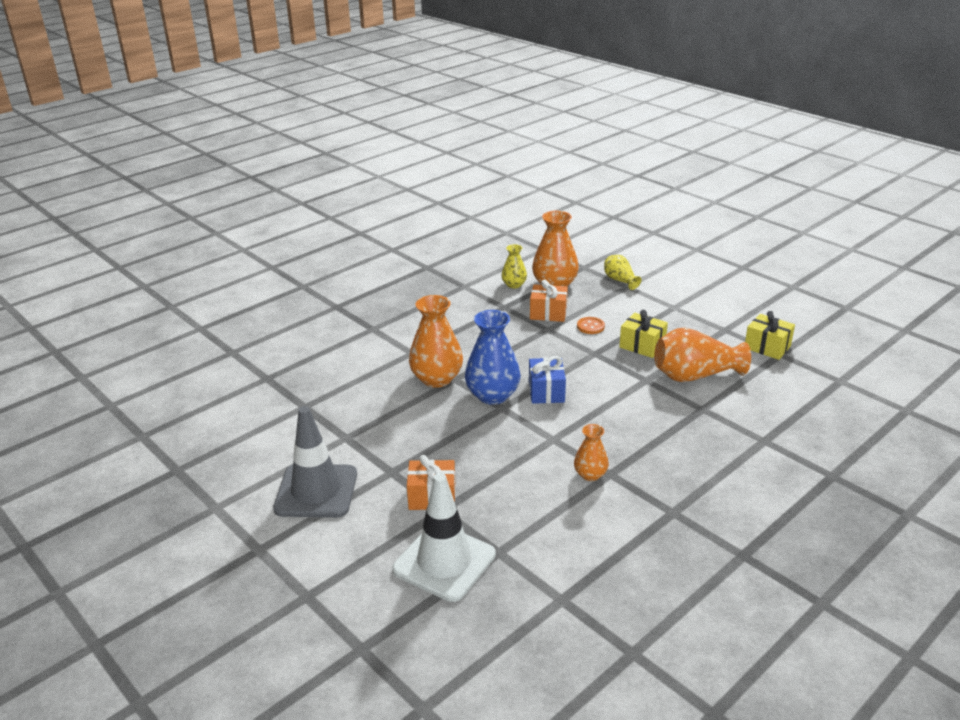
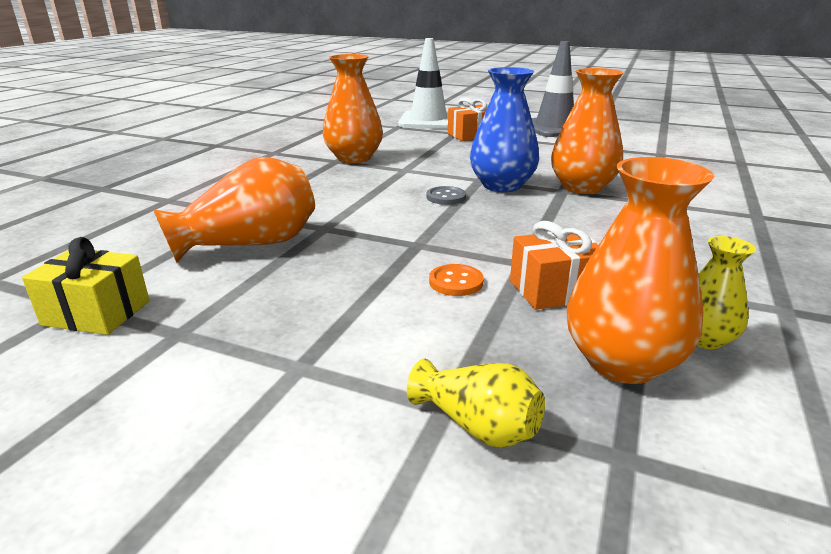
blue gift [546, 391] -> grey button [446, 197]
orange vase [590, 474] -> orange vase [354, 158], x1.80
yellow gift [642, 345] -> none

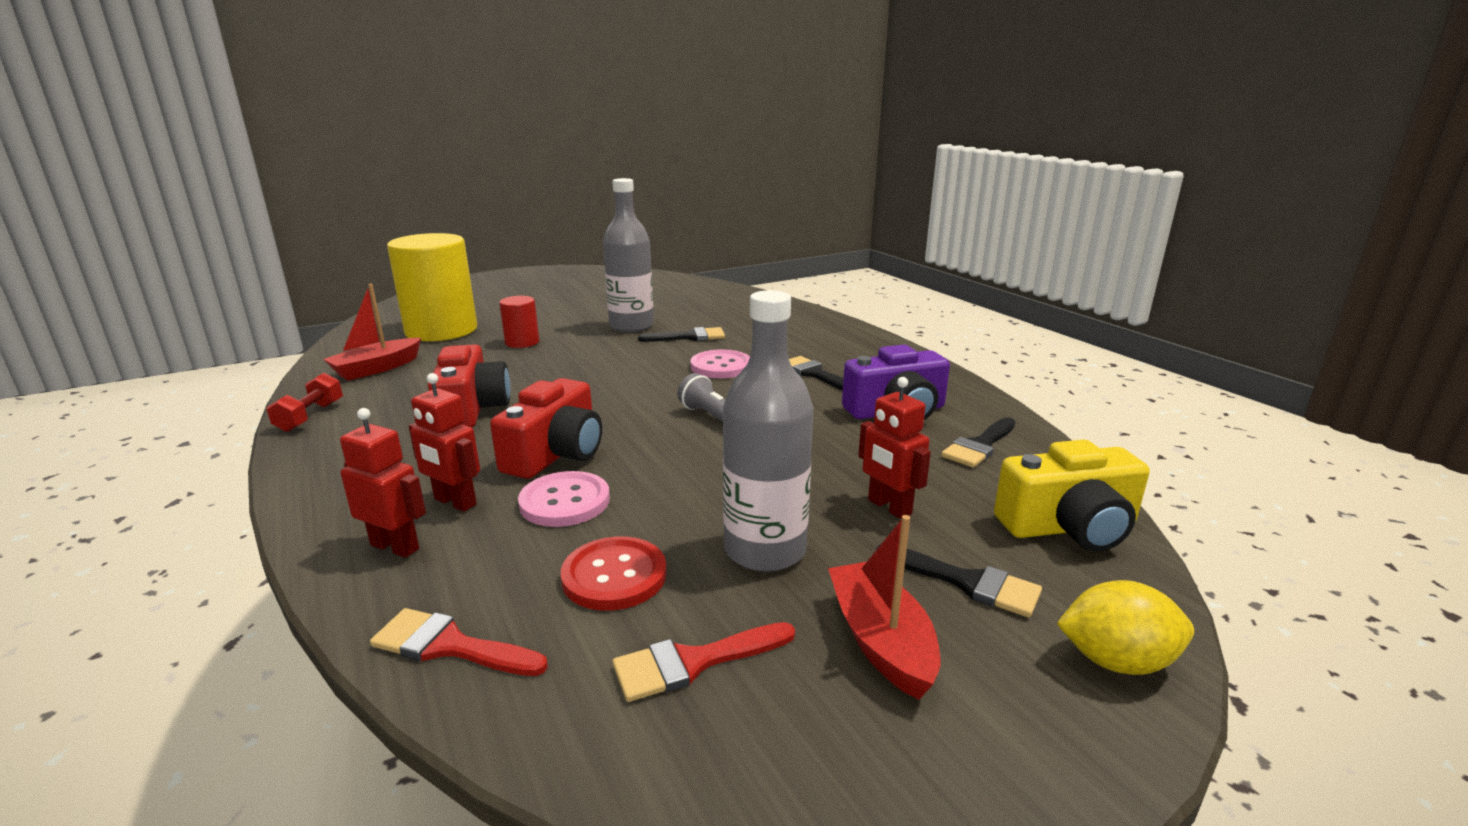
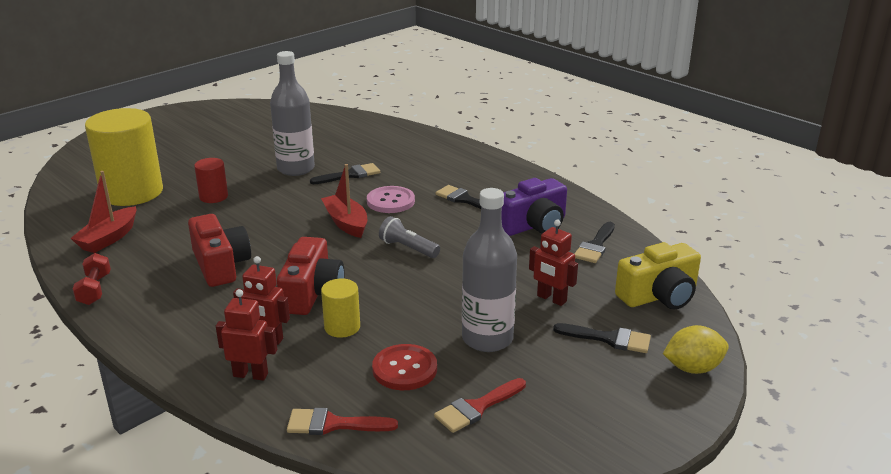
pink button [565, 501] -> yellow cylinder [342, 327]
red boat [881, 640] -> red boat [346, 223], shifted

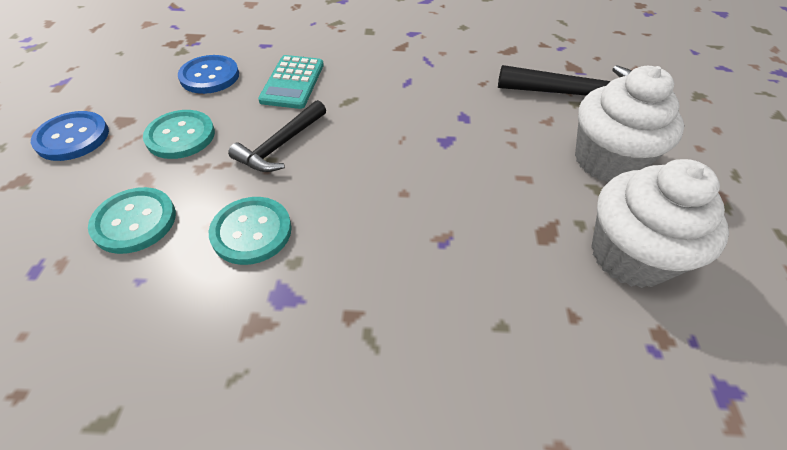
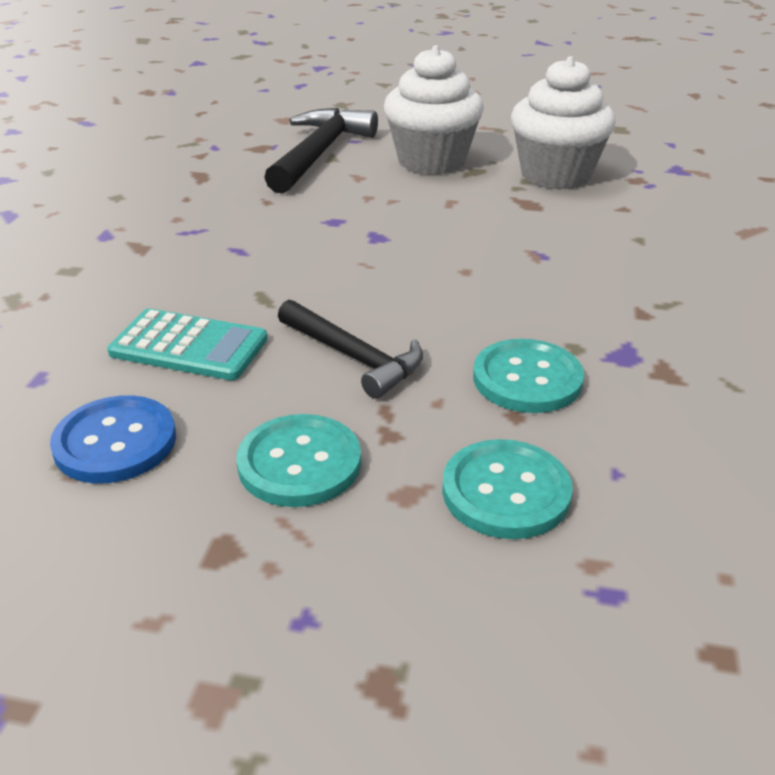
blue button [72, 137] -> none

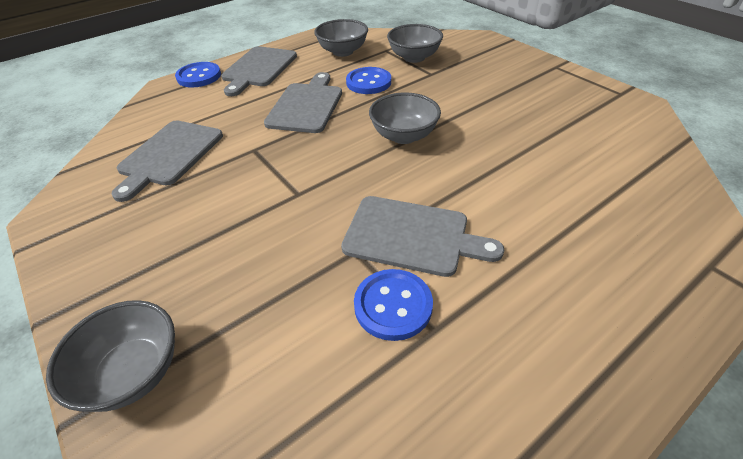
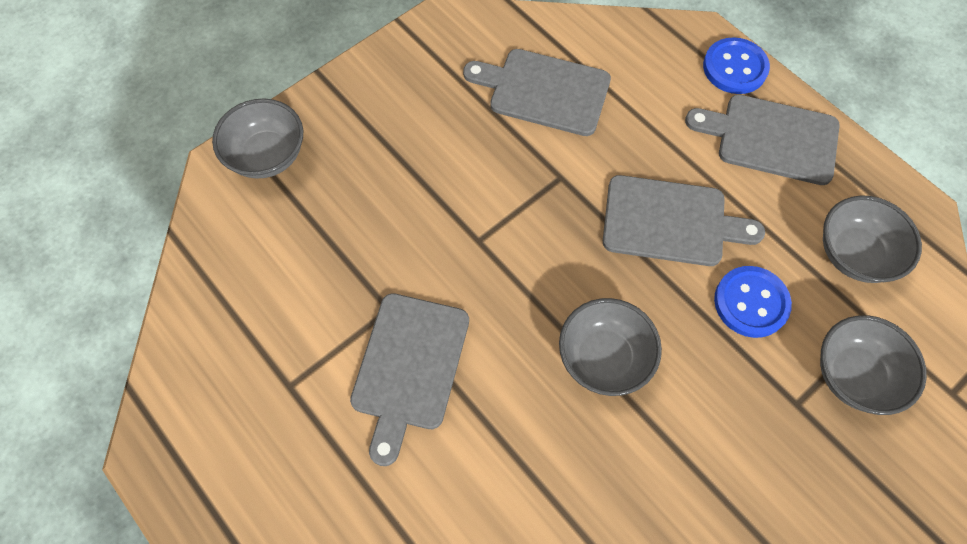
blue button [393, 305] -> none

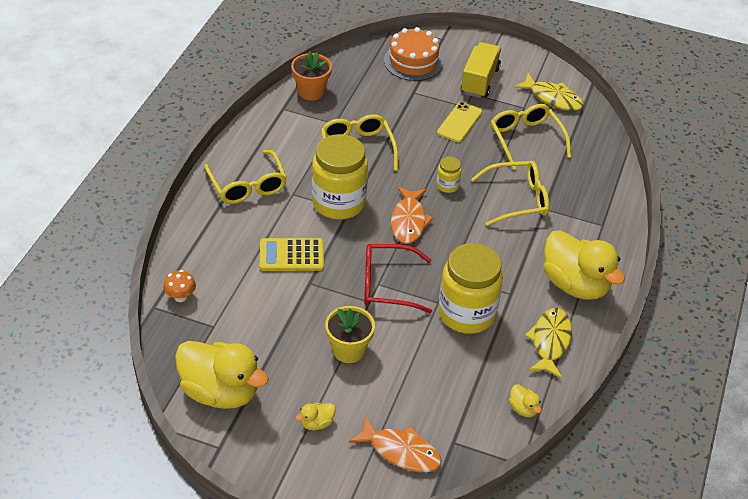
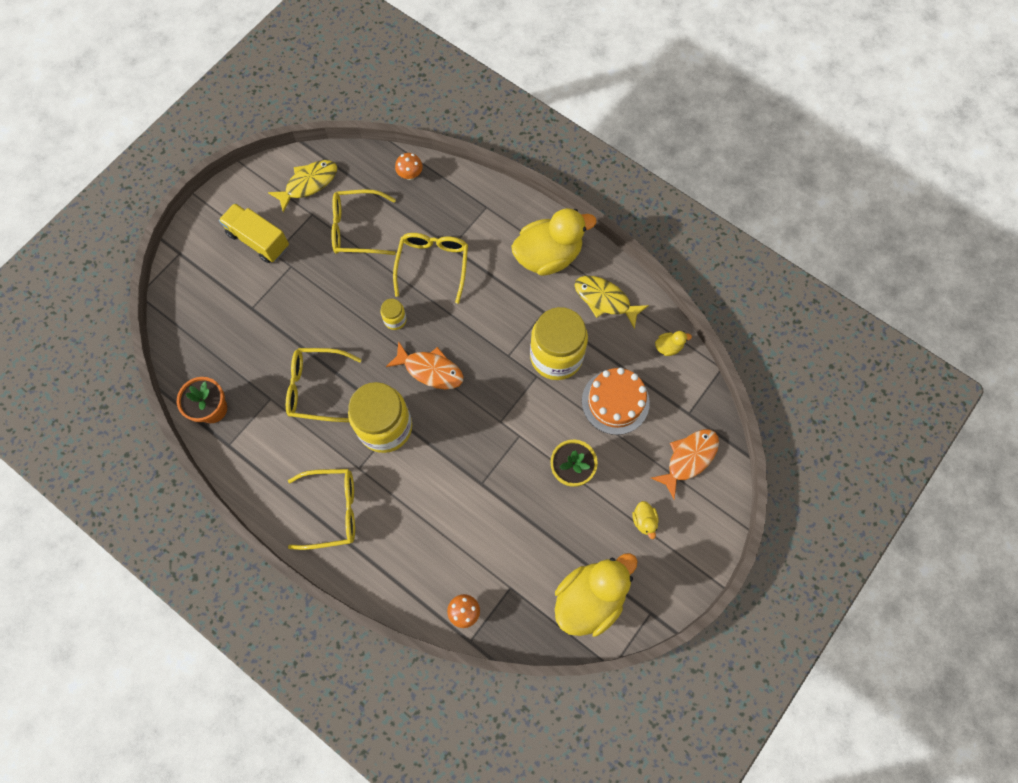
yellow calculator [291, 255] -> none
red glasses [387, 285] -> none
orange cake [413, 61] -> orange cake [615, 402], shifted
yellow phone [459, 122] -> none
none -> orange mushroom [410, 174]

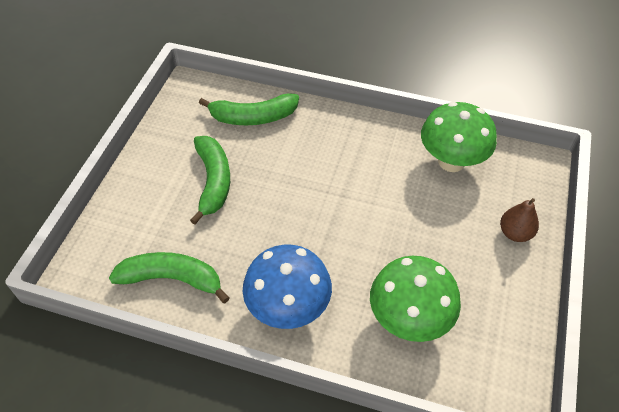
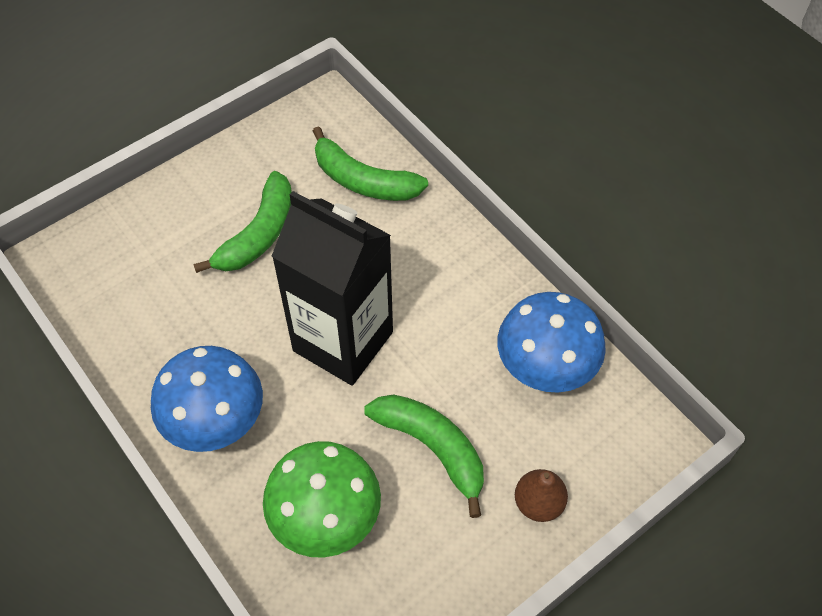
green banana [172, 279] -> green banana [432, 448], shifted
green mushroom [451, 161] -> blue mushroom [544, 369]
none -> black carton [343, 341]

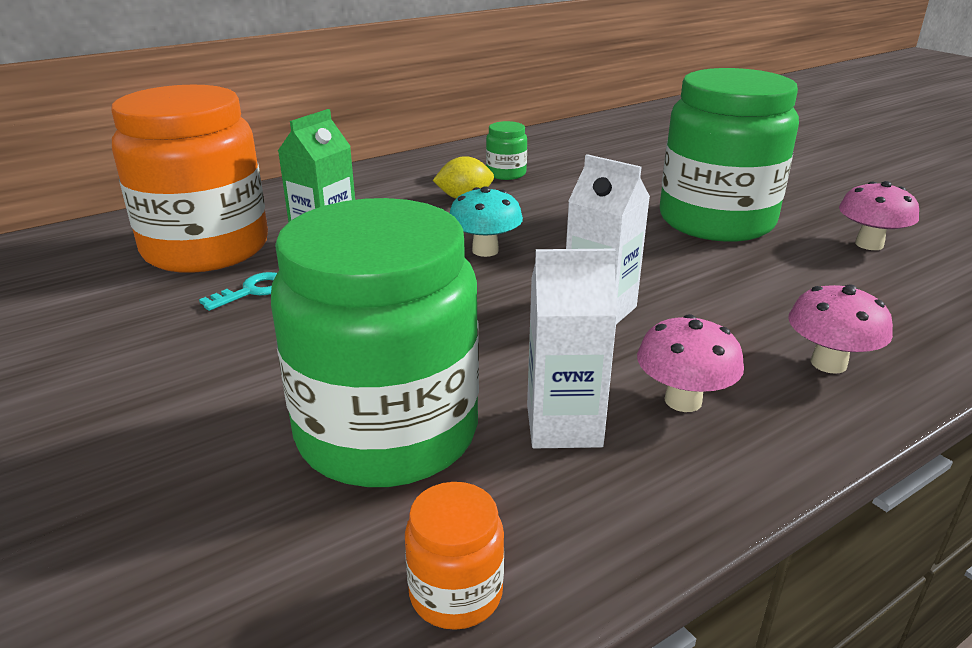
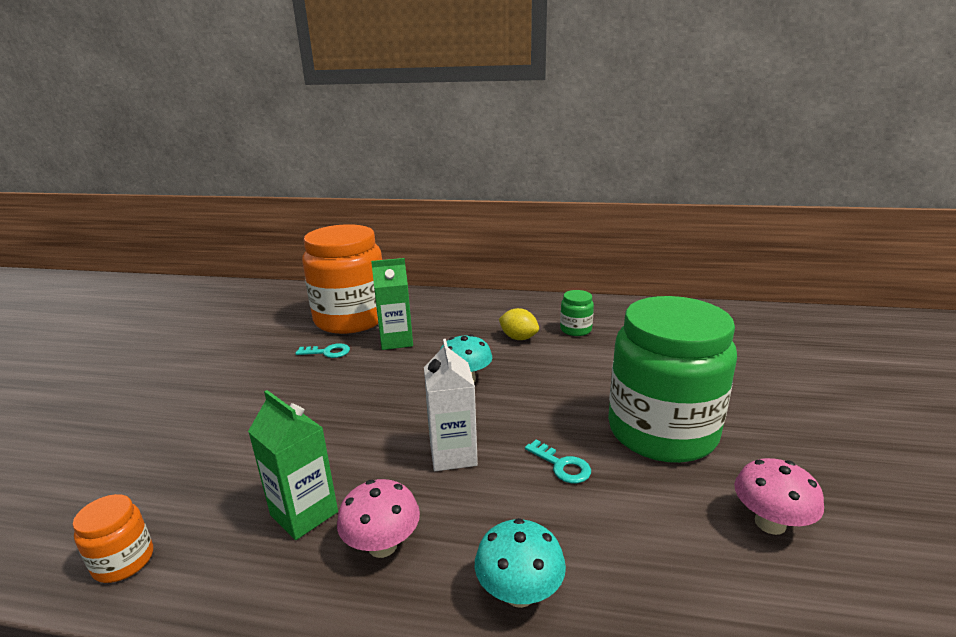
green jar [387, 432] -> none
white carton [563, 426] -> green carton [304, 514]
pink mushroom [828, 363] -> turquoise mushroom [519, 593]
none -> turquoise key [562, 465]

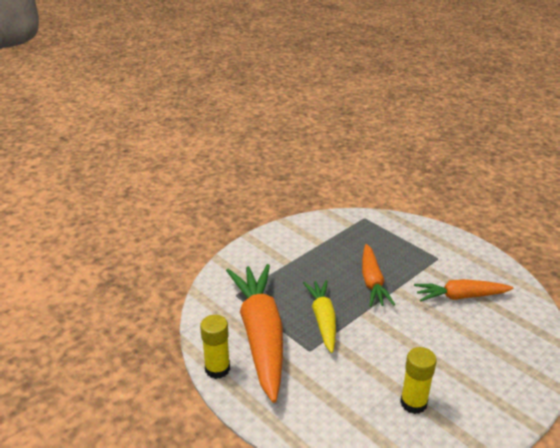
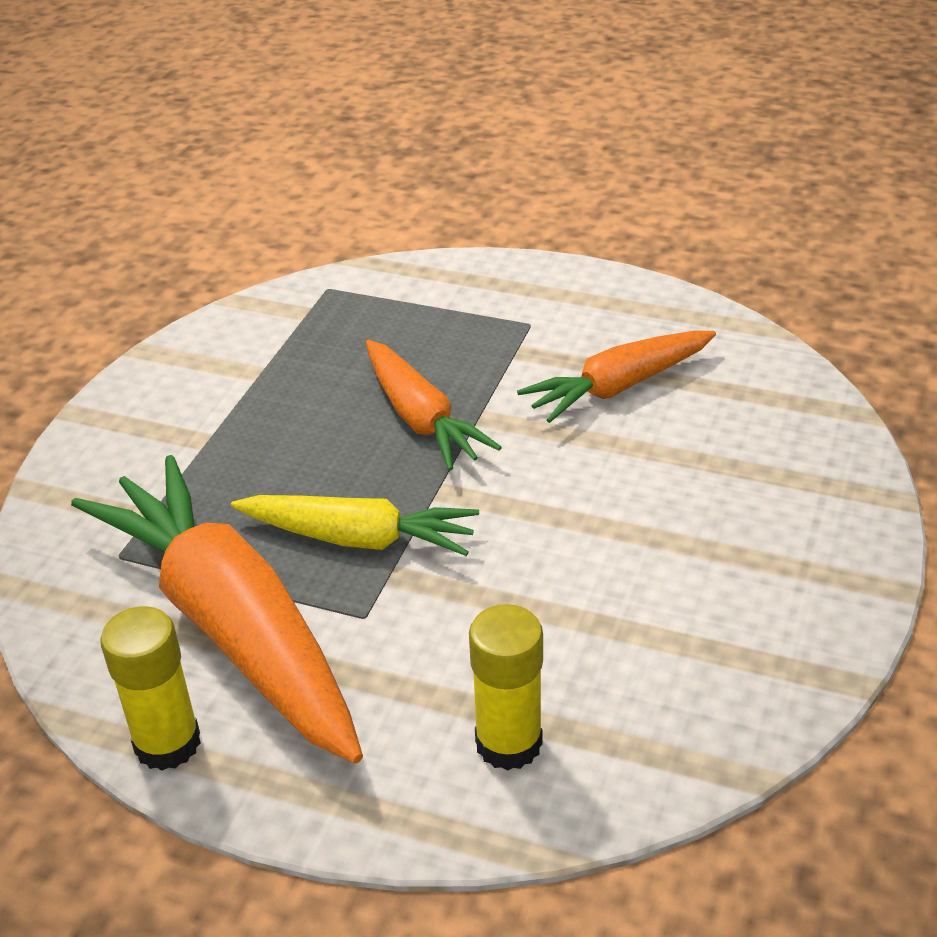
yellow carrot [323, 320] -> yellow carrot [358, 538], 135 degrees clockwise
yellow glue stick [413, 403] -> yellow glue stick [508, 743], shifted

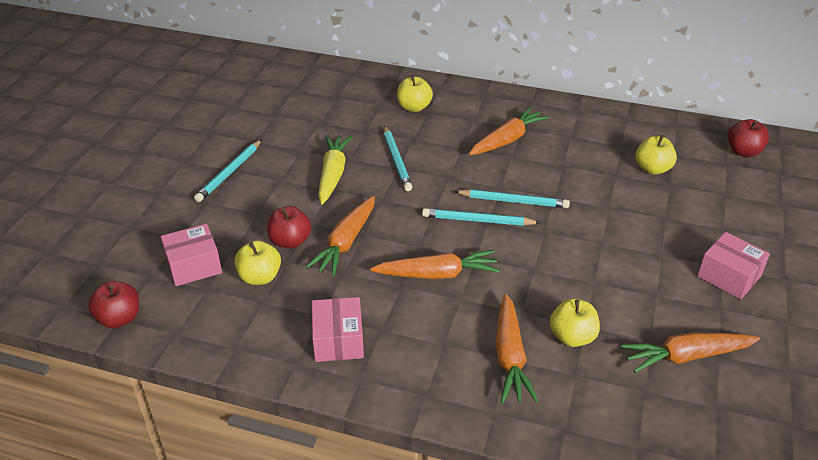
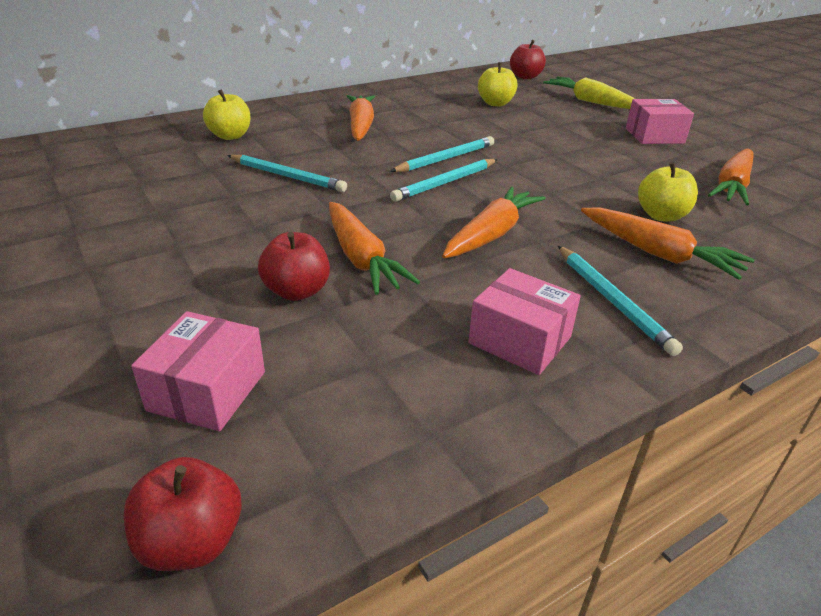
turquoise pencil [229, 173] -> turquoise pencil [612, 301], shifted
yellow apple [260, 277] -> none
yellow carrot [333, 174] -> yellow carrot [590, 102], shifted

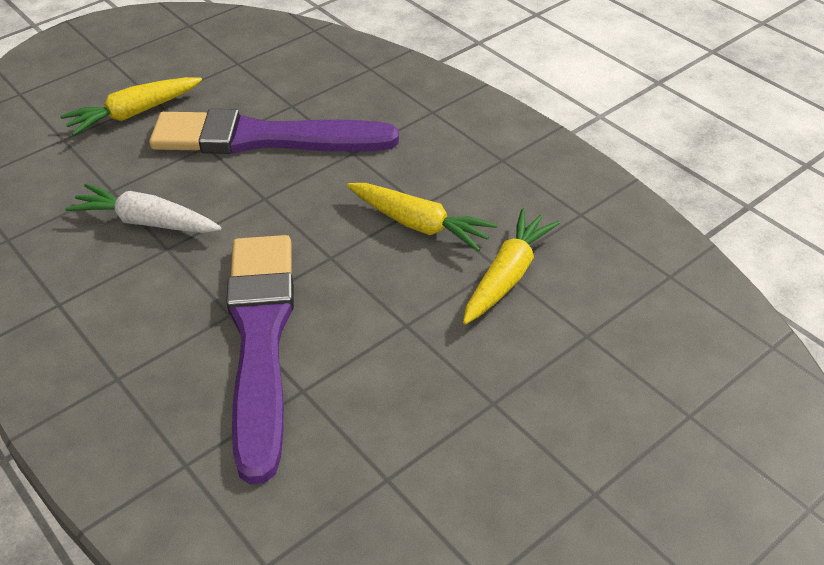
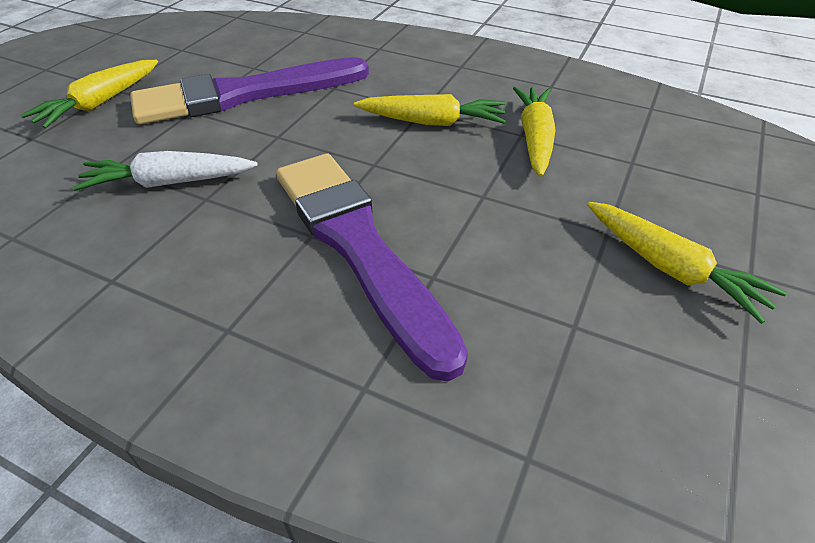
none -> yellow carrot [670, 268]

